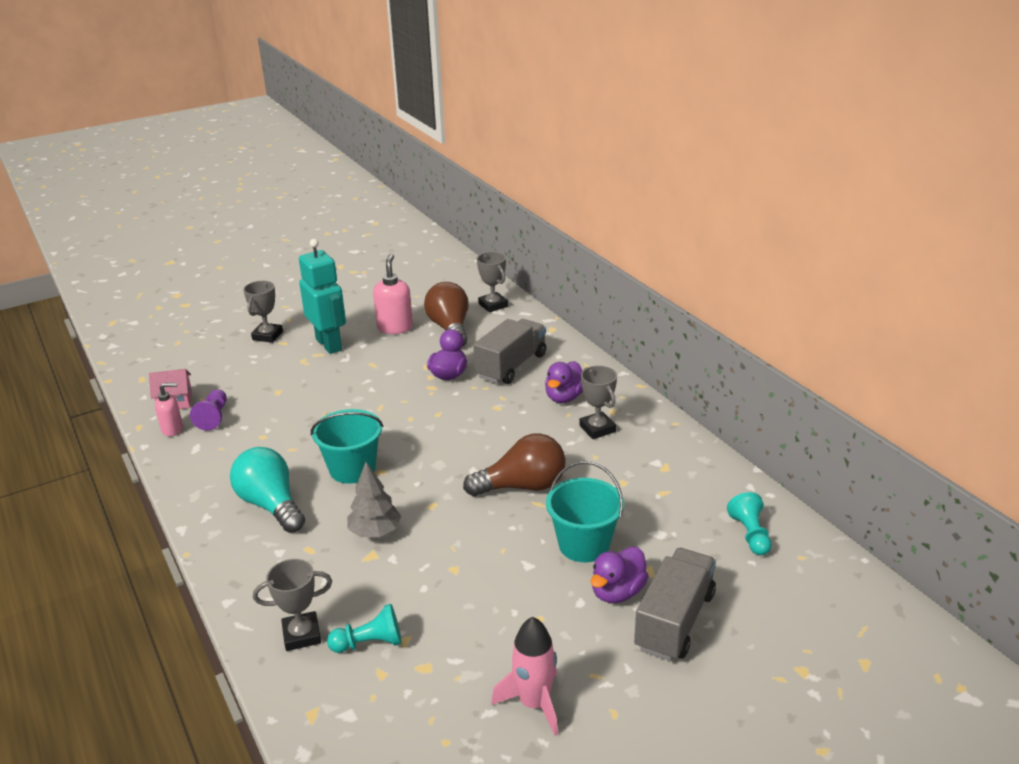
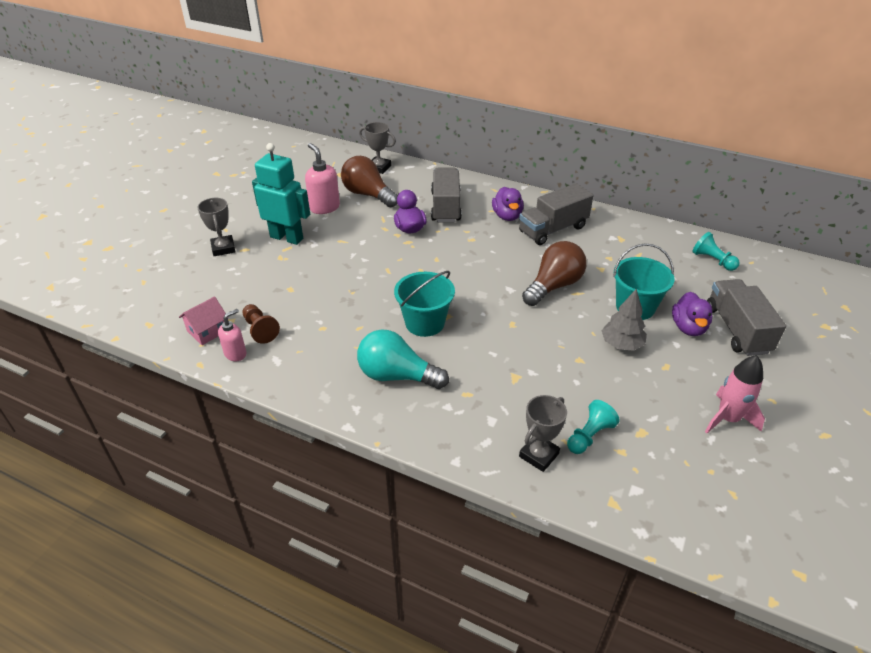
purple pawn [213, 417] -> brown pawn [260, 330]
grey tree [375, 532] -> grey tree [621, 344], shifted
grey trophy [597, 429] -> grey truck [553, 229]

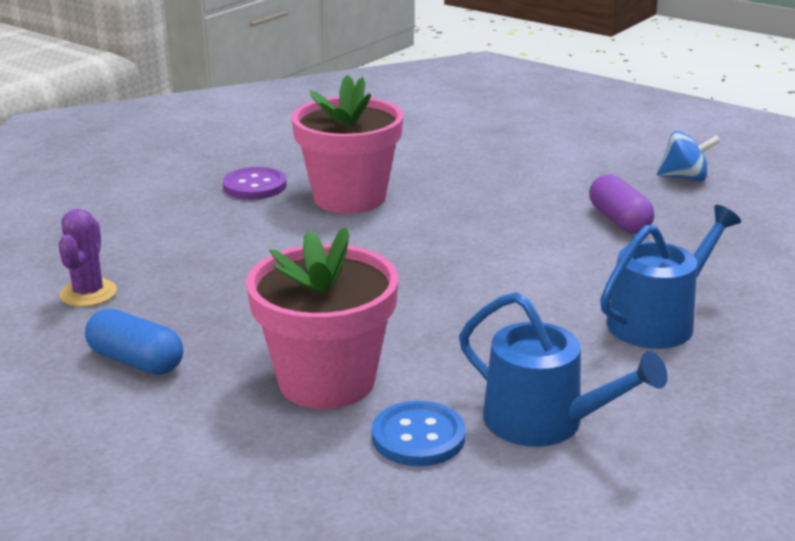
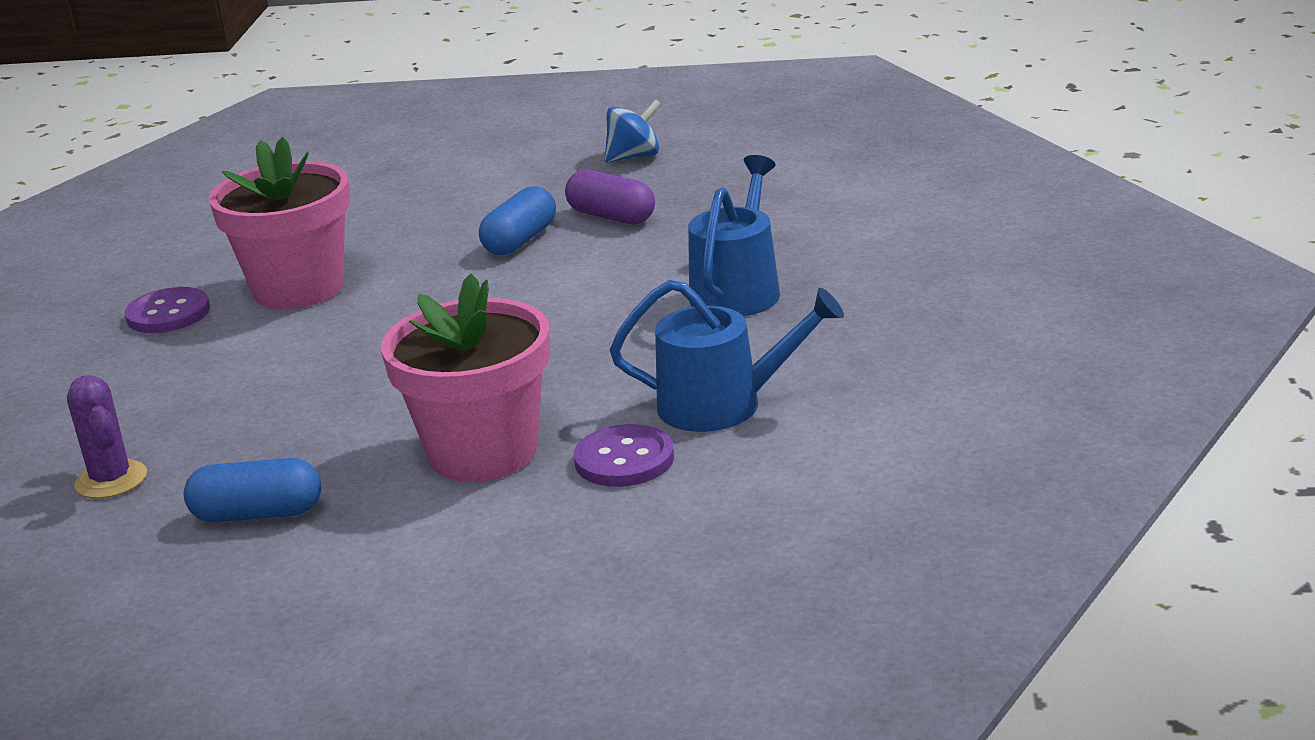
blue button [418, 437] -> purple button [624, 460]
none -> blue capsule [520, 240]

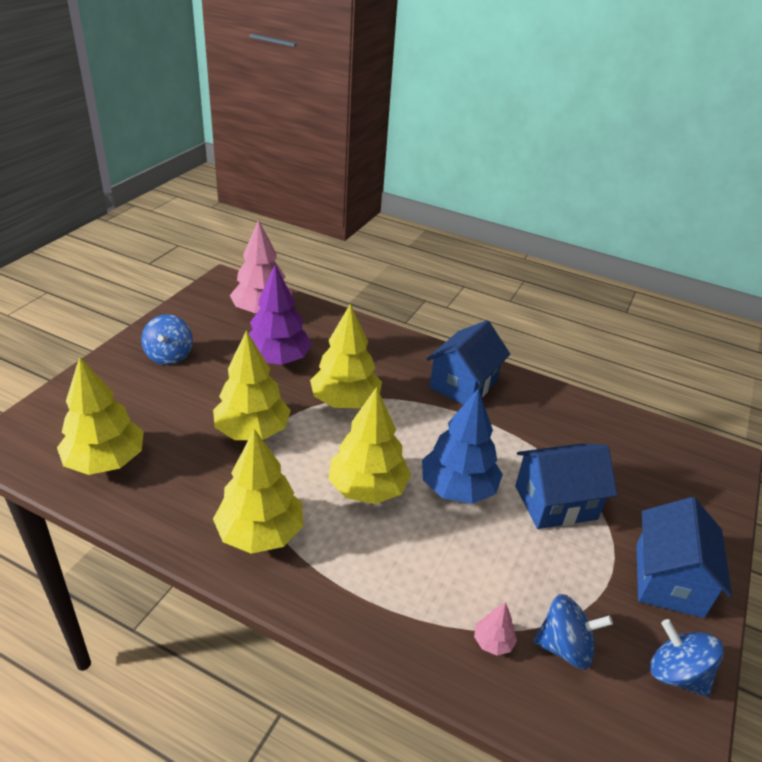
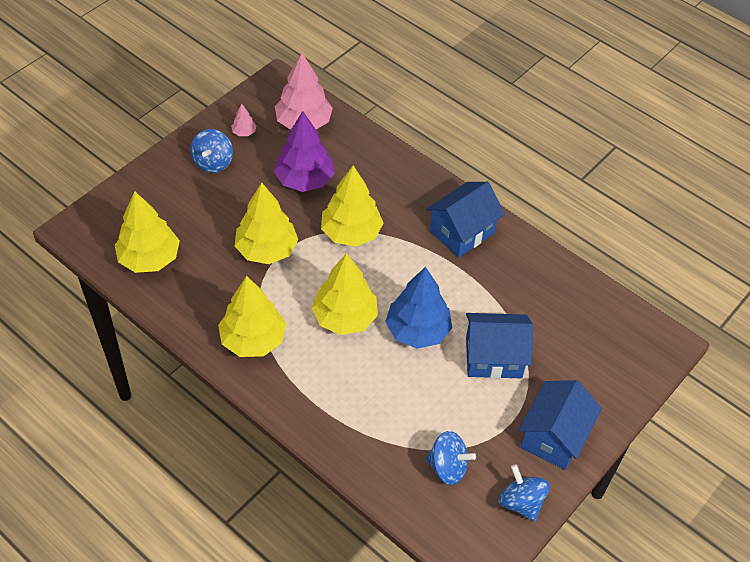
pink tree [493, 642] -> pink tree [244, 132], shifted

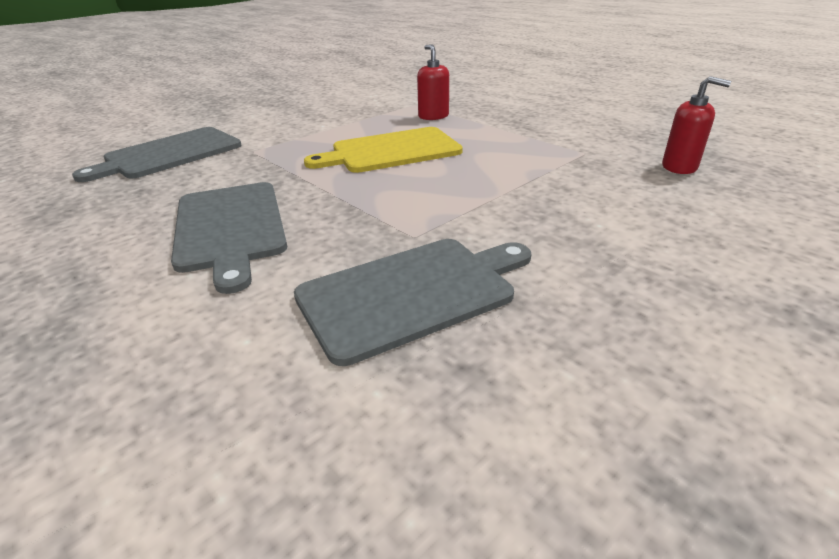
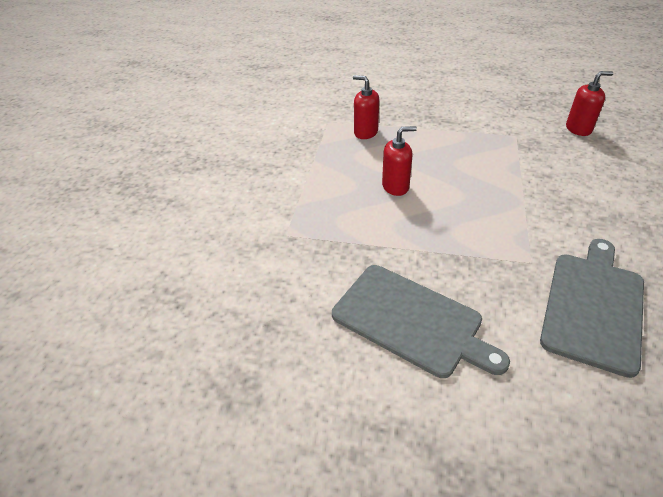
grey cutting board [169, 154] -> none
yellow cutting board [391, 151] -> red soap dispenser [395, 186]

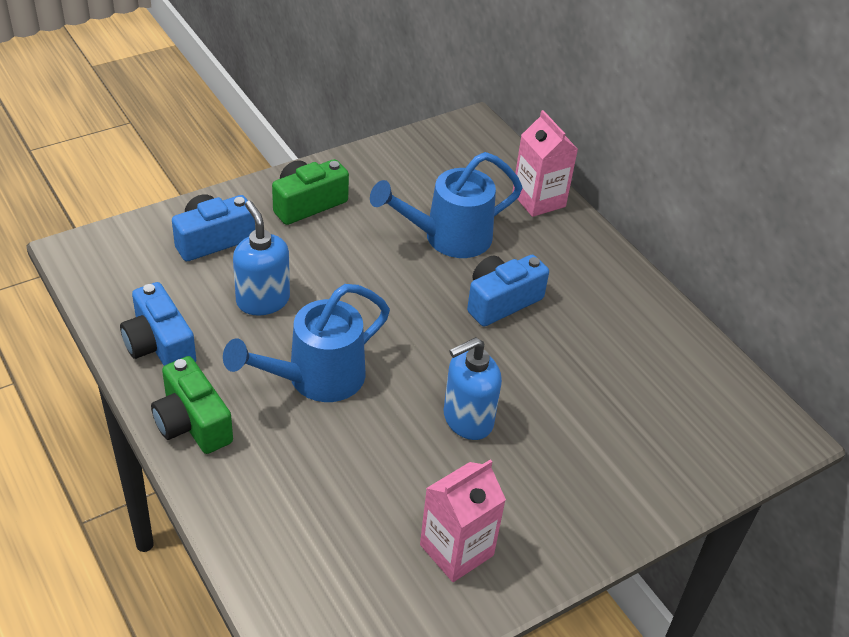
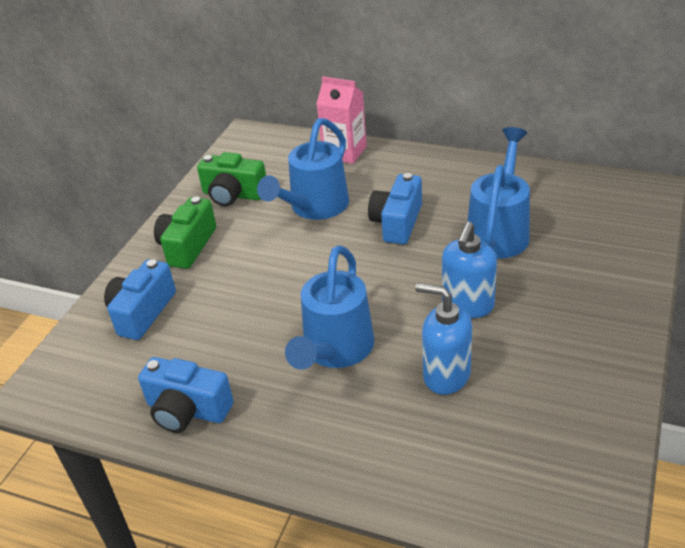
green camera [192, 423] -> green camera [233, 195], shifted
blue soap dispenser [263, 300] -> blue soap dispenser [446, 375], shifted
pink carton [456, 550] -> none
none -> blue watering can [499, 231]

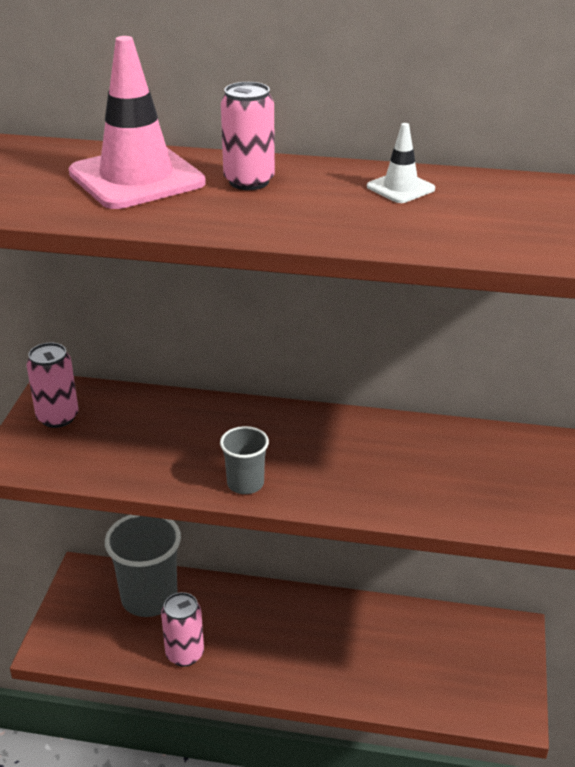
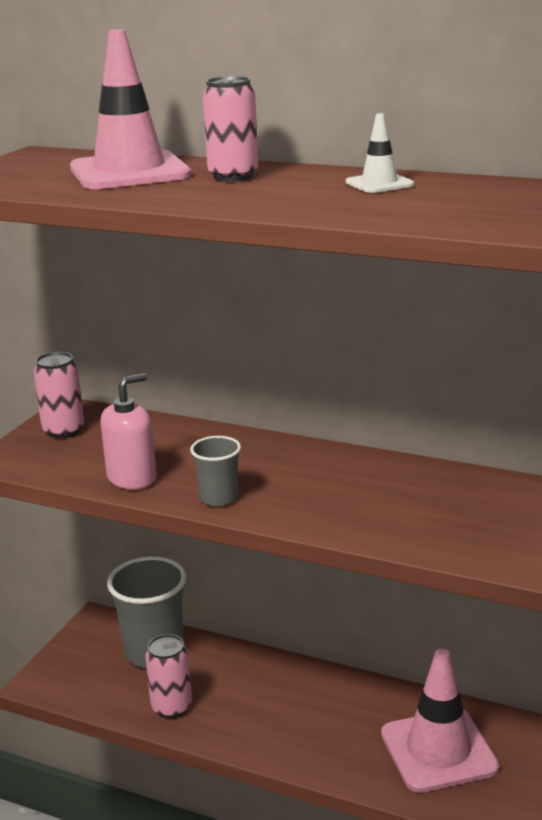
none -> pink soap dispenser [132, 478]
none -> pink traffic cone [438, 751]

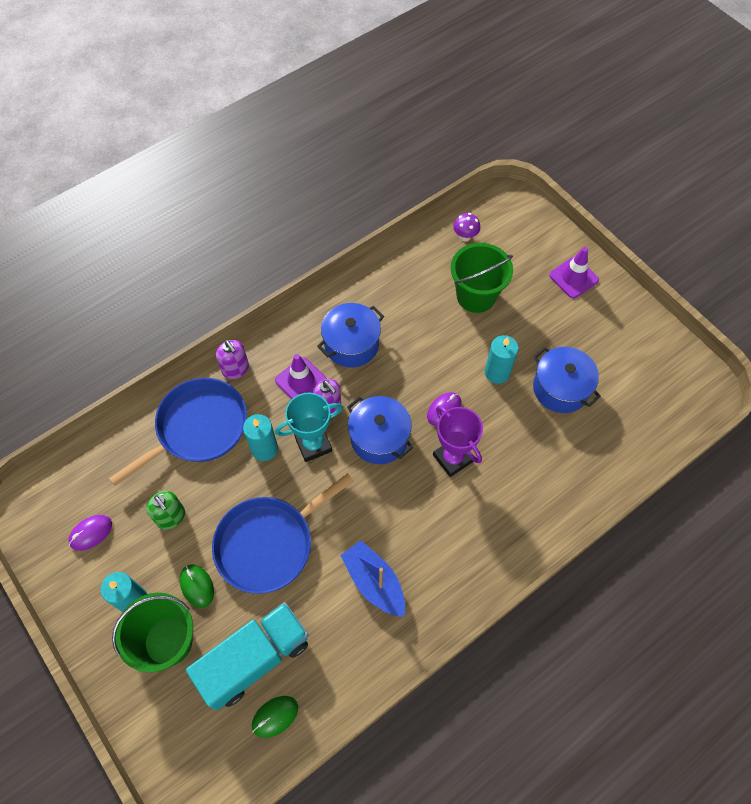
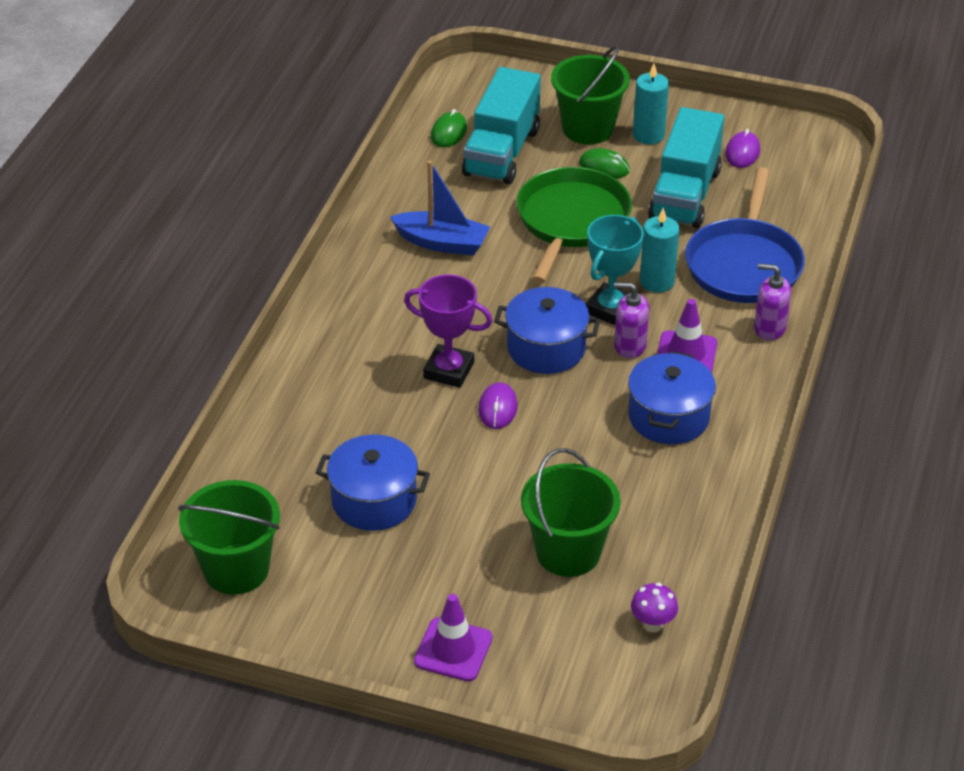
green soap dispenser [171, 517] -> turquoise truck [685, 194]
blue pan [269, 544] -> green pan [571, 221]
turquoise candle [497, 372] -> none
none -> green bucket [236, 569]

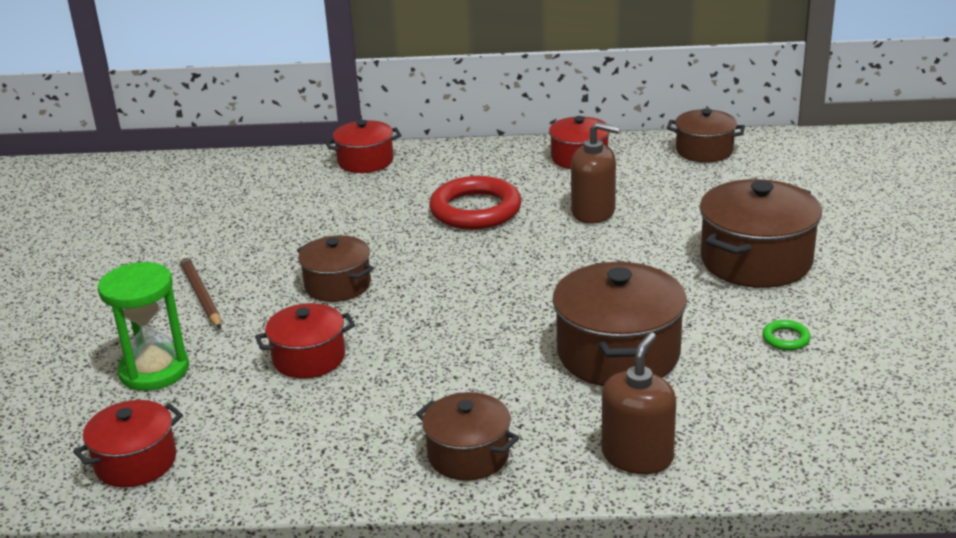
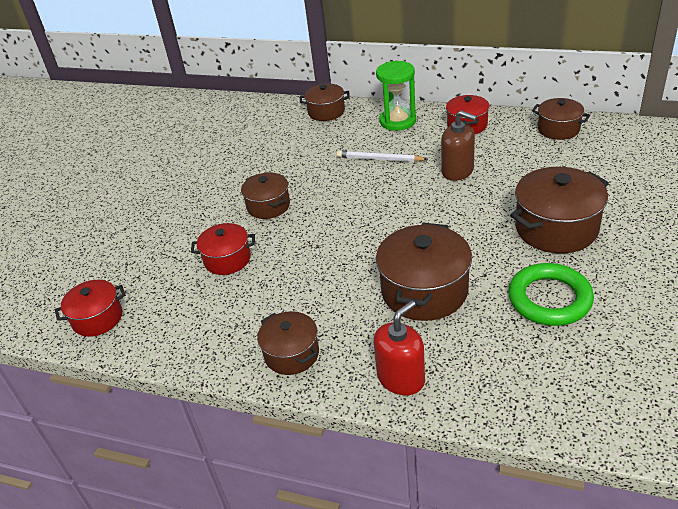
green hourglass [154, 370] -> green hourglass [397, 121], shifted
brown pencil [201, 295] -> none
red pot [365, 161] -> brown pot [326, 112]
red ring [475, 210] -> white pencil [379, 159]
brown soap dispenser [637, 456] -> red soap dispenser [401, 378]
green ring [786, 338] -> green ring [549, 299], x2.36

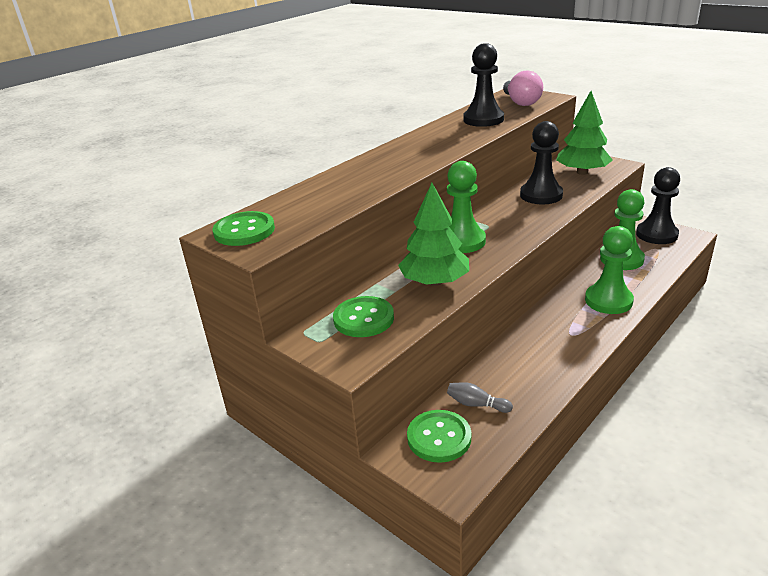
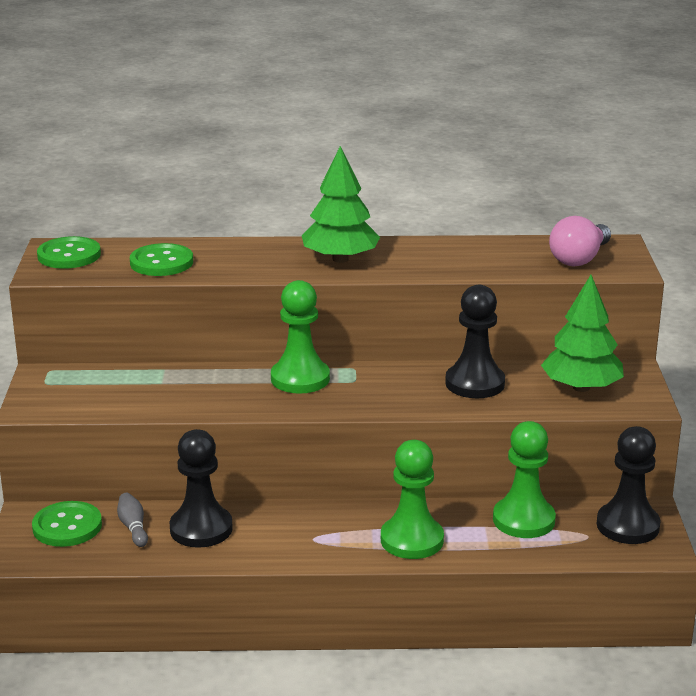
green button [363, 318] -> green button [161, 262], shifted
green tree [434, 282] -> green tree [340, 259], shifted
black pawn [483, 119] -> black pawn [201, 529], shifted

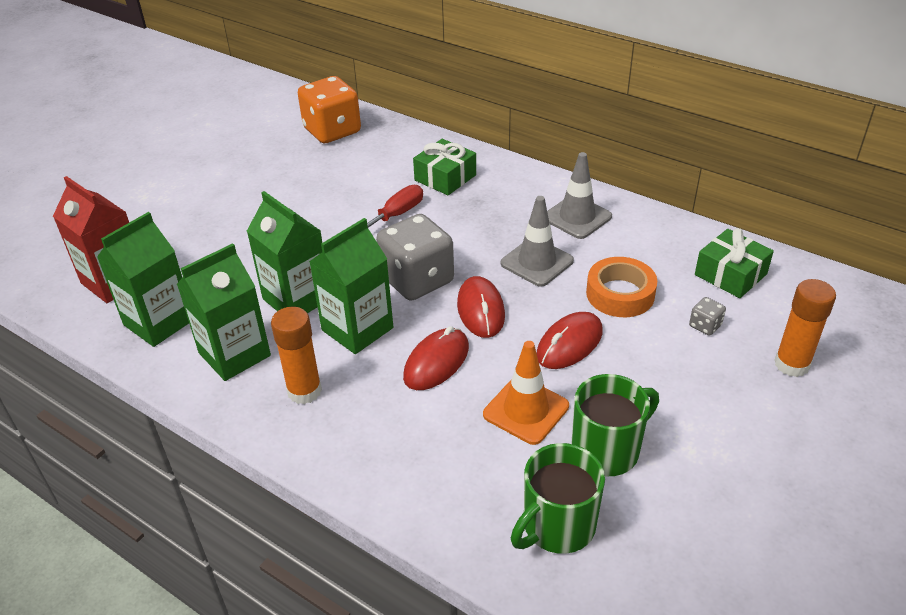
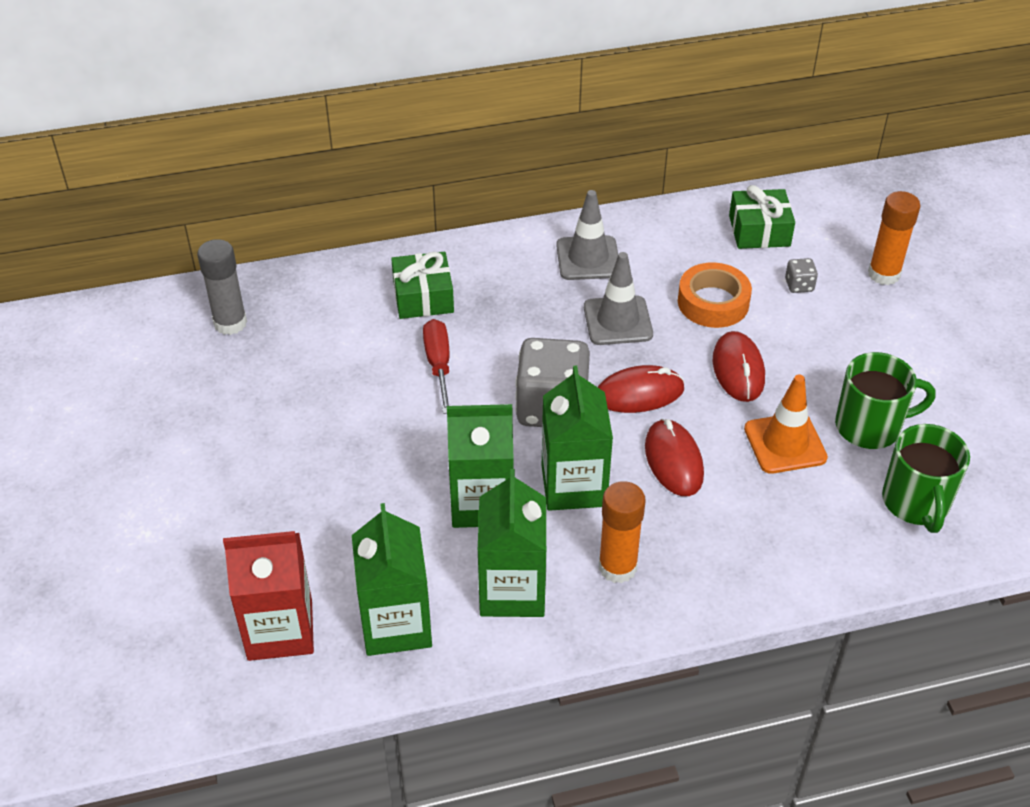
orange dice [332, 131] -> grey glue stick [230, 323]
red mouse [480, 310] -> red mouse [639, 393], 45 degrees counterclockwise
green mug [607, 450] -> green mug [870, 427], 75 degrees clockwise

